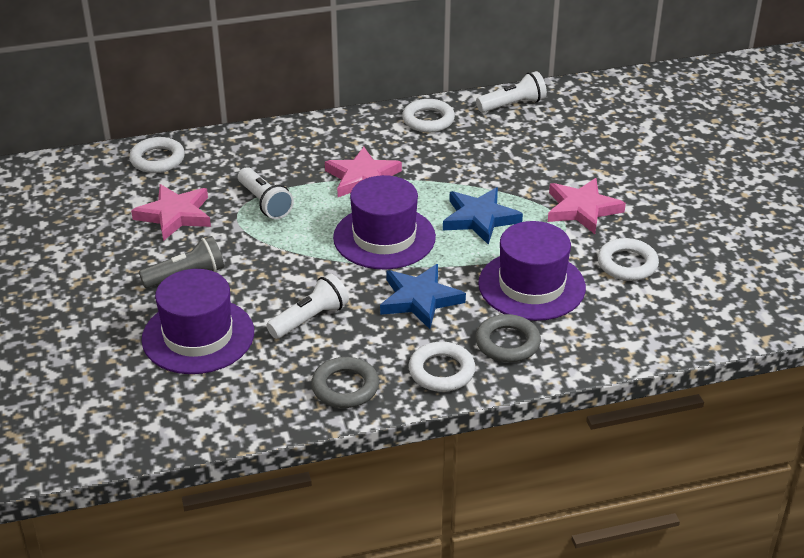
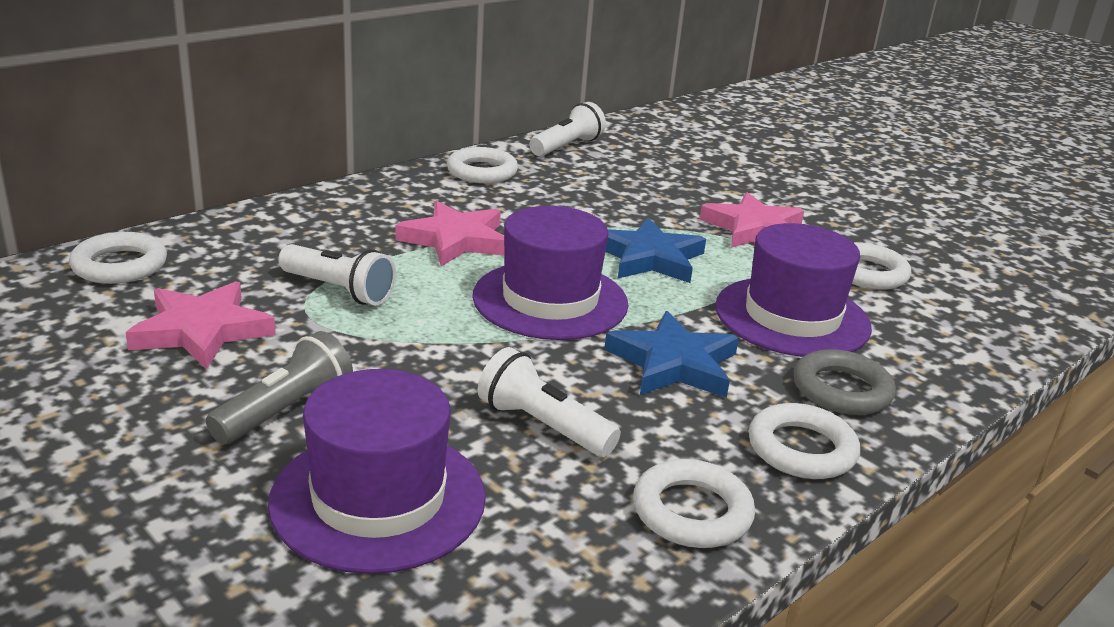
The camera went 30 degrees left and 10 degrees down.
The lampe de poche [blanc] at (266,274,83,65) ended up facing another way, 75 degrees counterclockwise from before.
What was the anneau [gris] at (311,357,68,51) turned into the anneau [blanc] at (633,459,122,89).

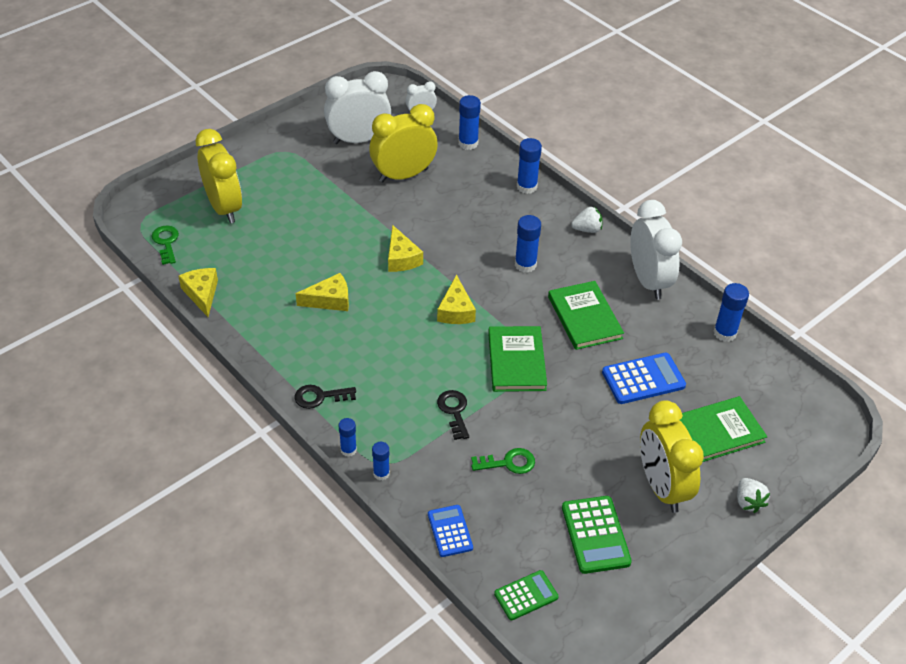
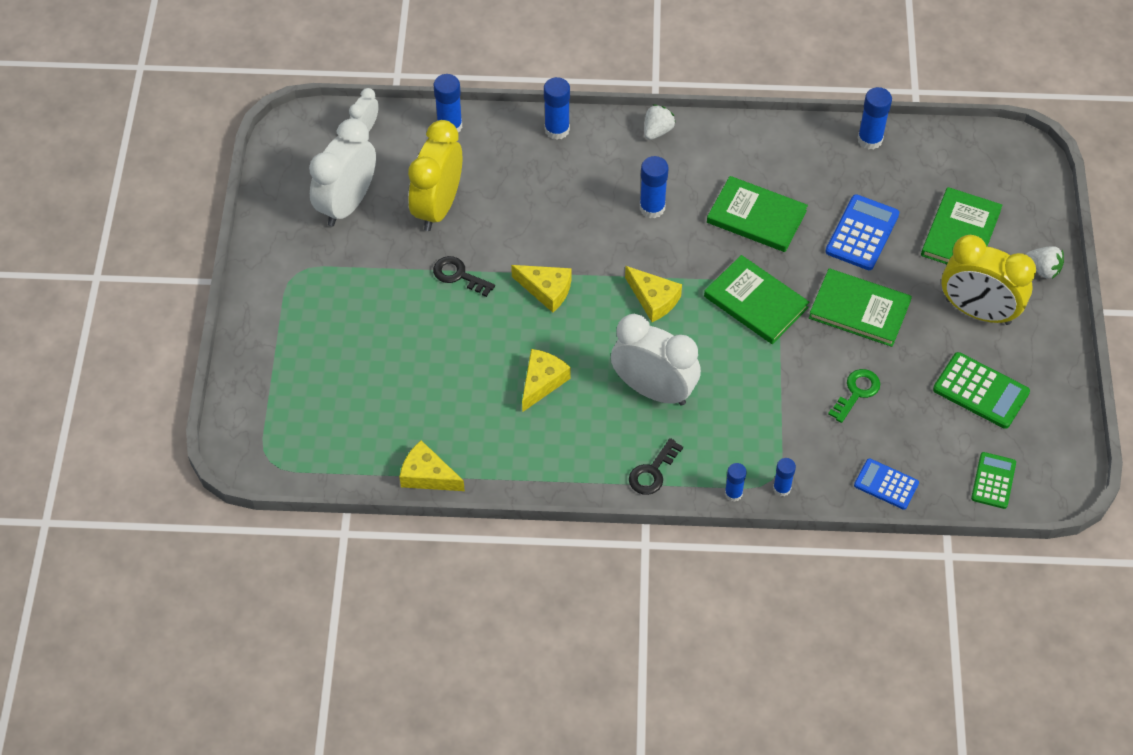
The camera went 45 degrees left and 10 degrees up.
The clé [noir] ended up elsewhere, having gone from (437,390,32,50) to (433,256,62,41).
The réveil [blanc] ended up elsewhere, having gone from (630,200,52,100) to (611,314,90,92).
The second view gained the livre [vert] at (809,268,103,79).
The second view lost the clé [vert] at (152,226,27,39).
The second view lost the réveil [jaune] at (195,129,47,95).

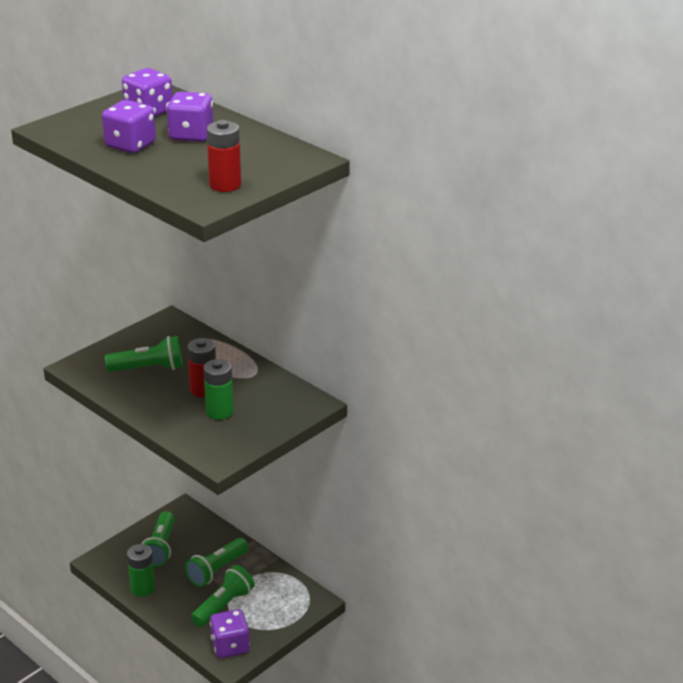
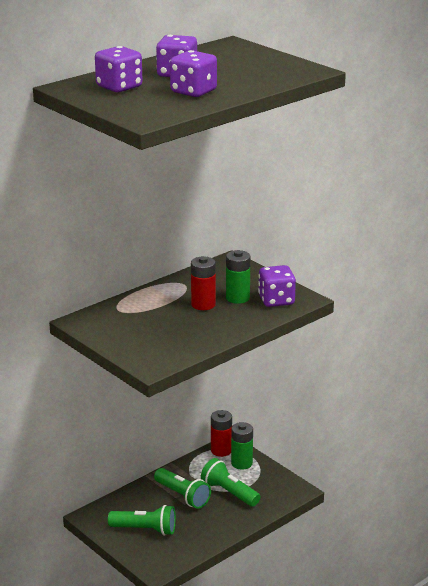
The camera went 85 degrees left and 5 degrees down.
The pile [rouge] ended up elsewhere, having gone from (207,120,34,72) to (211,410,21,47).
The pile [vert] ended up elsewhere, having gone from (127,544,28,53) to (231,422,22,48).
The dé [violet] ended up elsewhere, having gone from (210,609,40,49) to (258,265,38,42).
The second view lost the lampe de poche [vert] at (105,336,78,36).

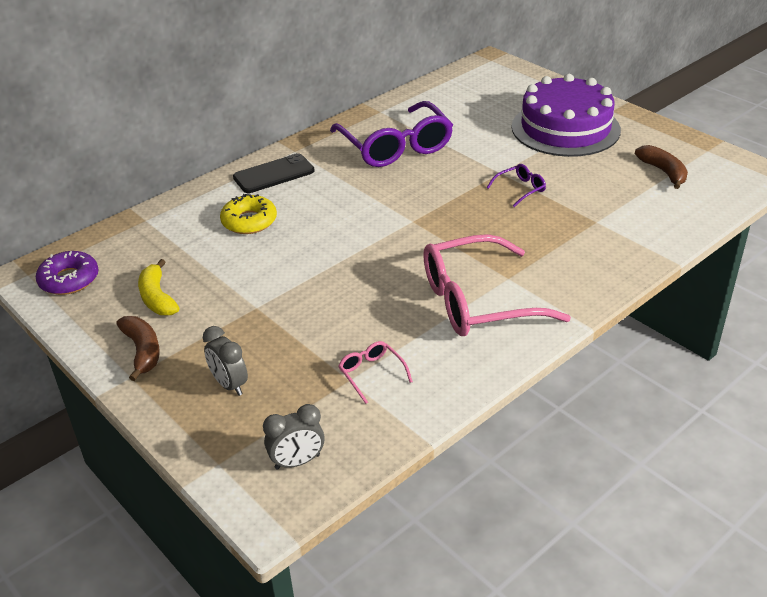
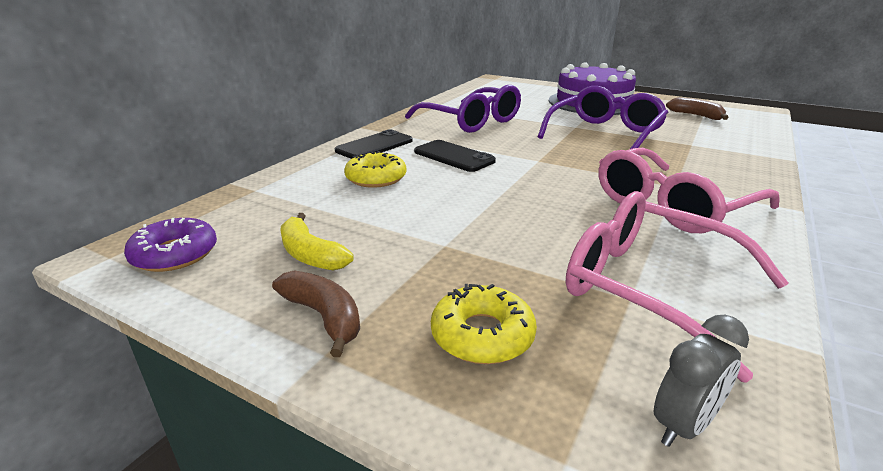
The camera went 20 degrees left and 10 degrees down.
The second view gained the téléphone [noir] at (414,140,82,32).
Where the réveil [gris] stood at (203,326,45,70), the beignet [jaune] came to stand at (431,284,106,80).
The size of the lunettes [violet] at (487,164,59,43) changed by a factor of 2.37.
The size of the lunettes [rose] at (338,341,75,63) changed by a factor of 2.37.

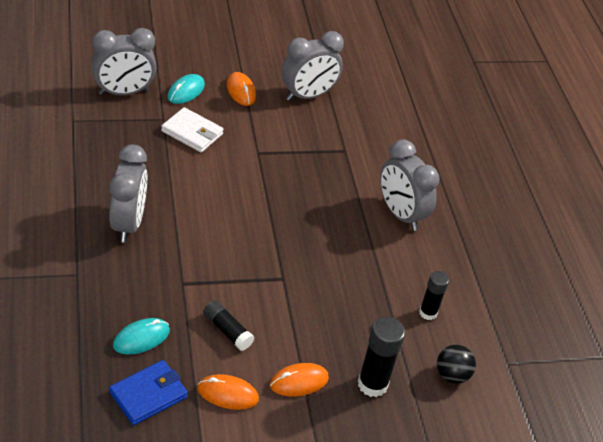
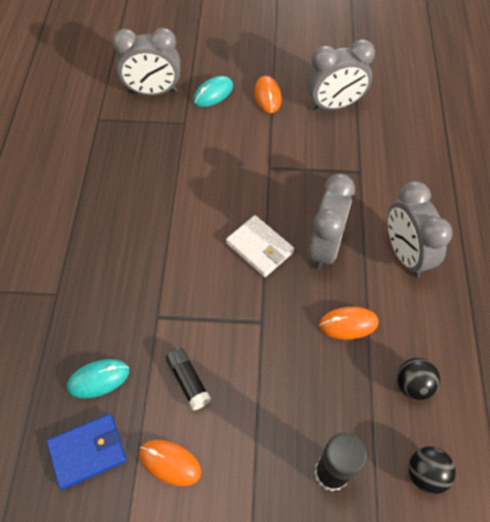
The camera went 20 degrees right and 15 degrees up.
The portefeuille [blanc] ended up elsewhere, having gone from (161,107,63,46) to (226,215,68,62).
The réveil [gris] ended up elsewhere, having gone from (109,145,38,98) to (308,174,47,96).
The souris [orange] ended up elsewhere, having gone from (270,363,59,33) to (319,307,59,32).
Where the bâton de colle [noir] stood at (419,271,30,49), the balle [noir] came to stand at (397,358,43,42).

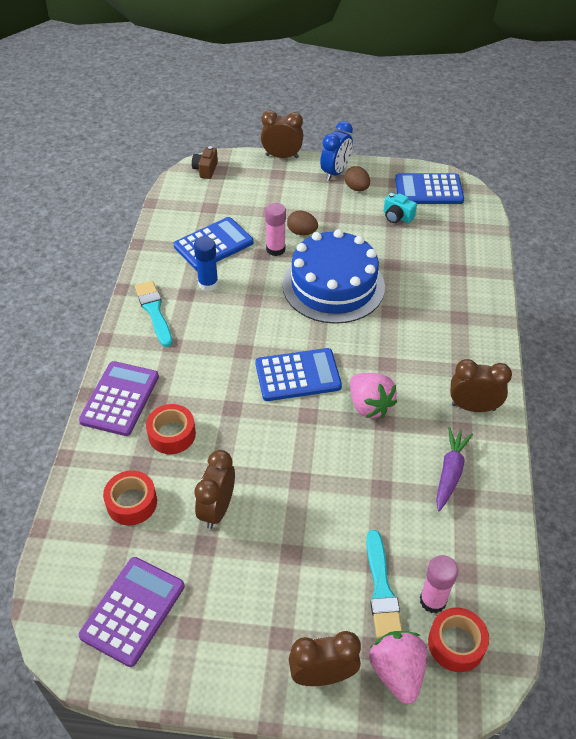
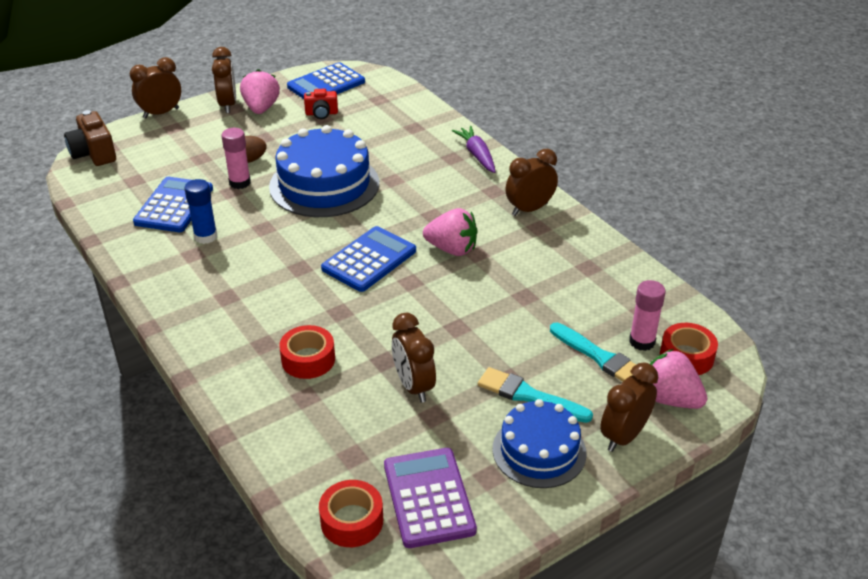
The camera went 40 degrees left and 10 degrees down.
The size of the appareil photo [marron] at (192,146,26,33) changed by a factor of 1.54.
What was the réveil [bleu] at (320,121,33,60) turned into the réveil [marron] at (212,47,24,66).
Where the œuf [marron] stood at (344,166,26,25), the fraise [rose] came to stand at (240,69,40,45).
What was the appareil photo [turquoise] at (384,193,33,30) turned into the appareil photo [rouge] at (304,88,34,31).
The ruban adhésif [rouge] ended up elsewhere, having gone from (103,470,54,55) to (319,480,64,67).
The carotte [violet] ended up elsewhere, having gone from (436,427,37,84) to (452,126,43,47).
The pinceau [turquoise] ended up elsewhere, having gone from (135,281,37,66) to (478,367,115,56).
The second view gained the gâteau [bleu] at (493,399,94,89).
The second view lost the calculatrice [violet] at (79,361,80,75).

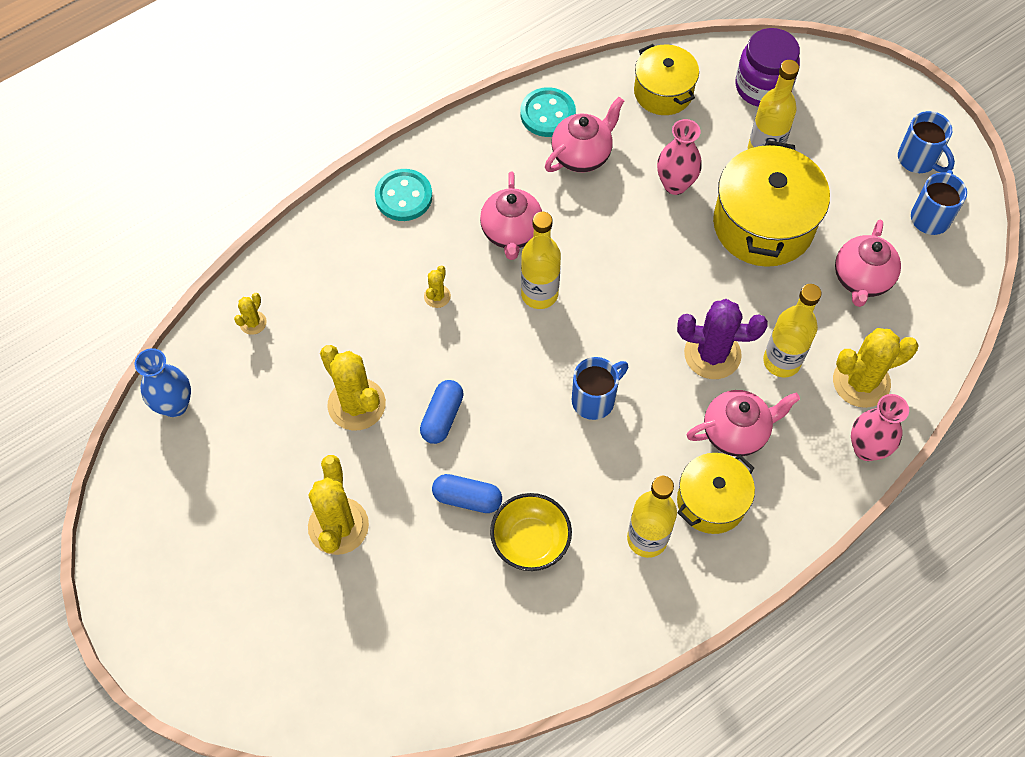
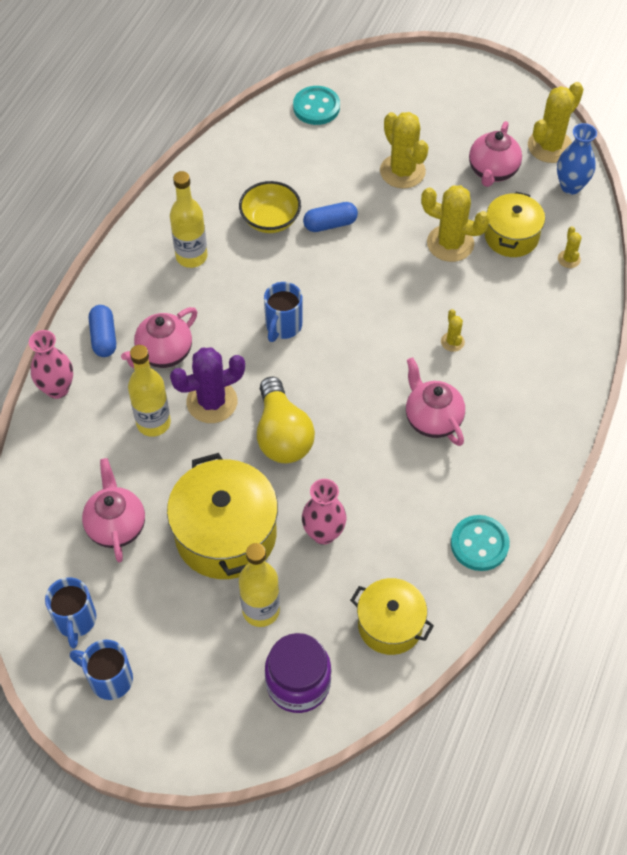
The camera went 150 degrees right and 5 degrees down.
The gélule [bleu] ended up elsewhere, having gone from (420,380,44,64) to (89,305,27,52).
The second view gained the ampoule [jaune] at (257,377,58,86).
The bouton [turquoise] ended up elsewhere, having gone from (375,169,57,52) to (293,86,47,39).
The théière [rose] ended up elsewhere, having gone from (545,97,79,75) to (469,121,53,66).
The marmite [jaune] ended up elsewhere, having gone from (677,453,78,81) to (485,192,60,65).
The cactus [jaune] ended up elsewhere, having gone from (833,328,86,80) to (528,82,56,81).
The second view lost the bouteille [jaune] at (521,212,40,97).

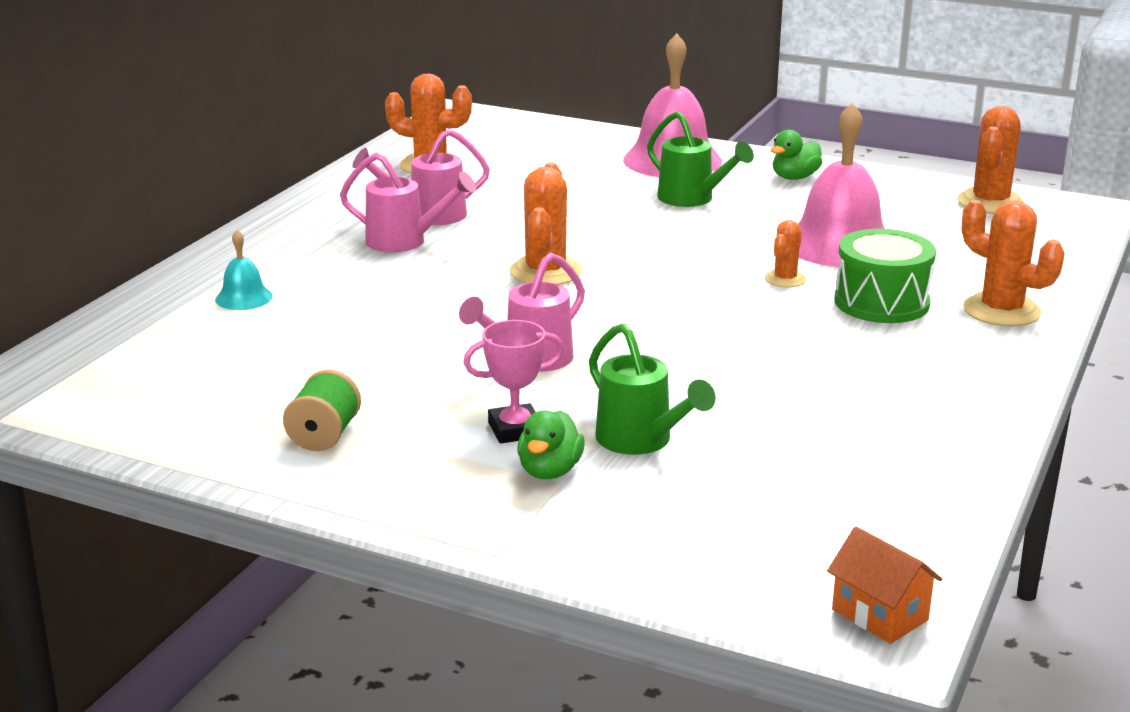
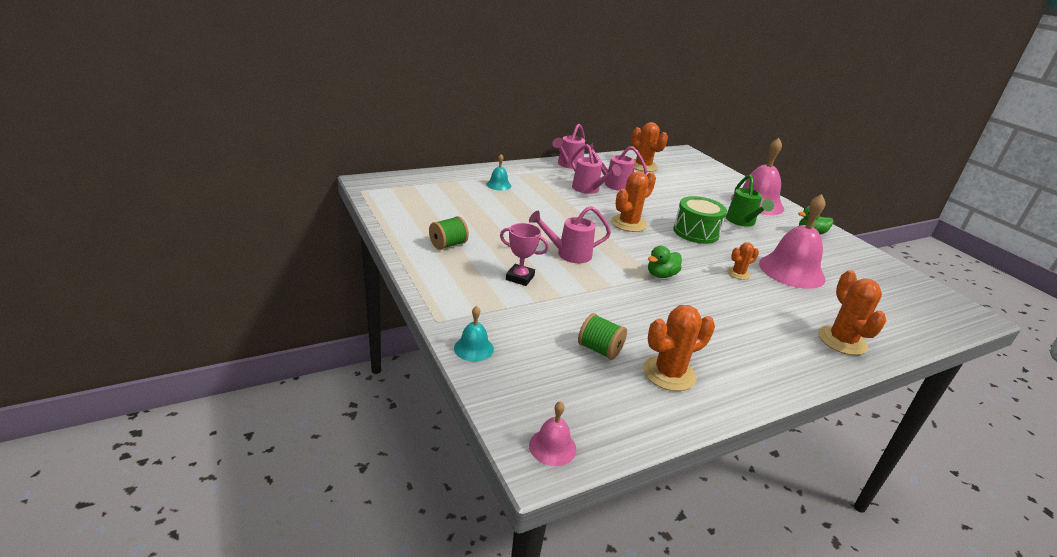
The camera went 35 degrees right and 5 degrees up.
The second view gained the cloche [turquoise] at (454,306,40,56).
Where the maison [orange] stood at (827,526,115,118), the cloche [rose] came to stand at (529,401,47,65).
The second view gained the arrosoir [rose] at (552,124,33,45).
The second view gained the bobine [vert] at (578,313,49,47).
The cactus [orange] ended up elsewhere, having gone from (957,106,68,108) to (643,305,72,86).
The canard [vert] ended up elsewhere, having gone from (517,410,68,69) to (648,246,34,32).
The tambour [vert] ended up elsewhere, having gone from (835,228,101,95) to (673,196,54,48).
The second view lost the arrosoir [vert] at (589,323,127,132).

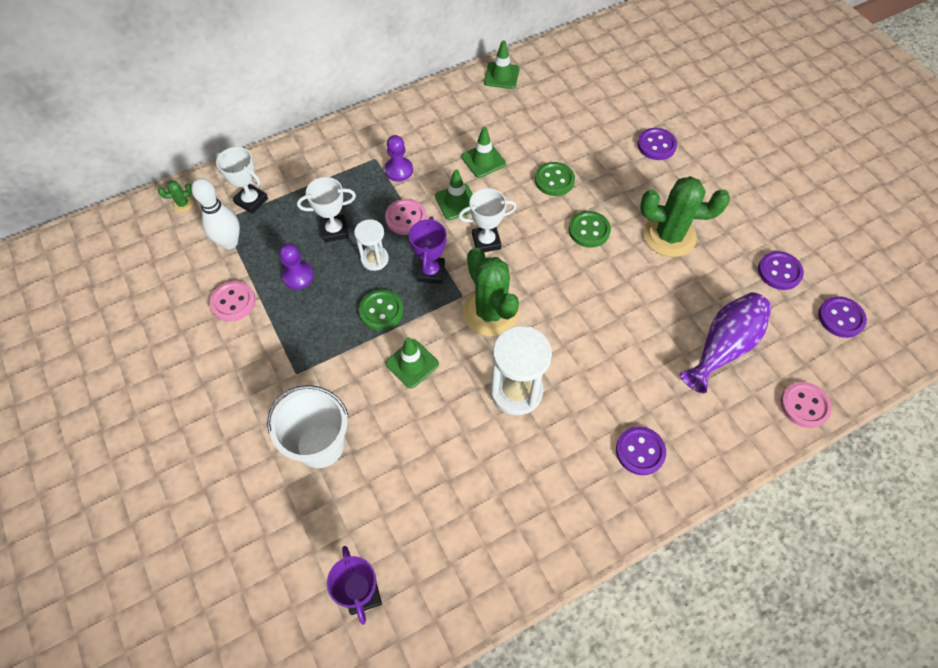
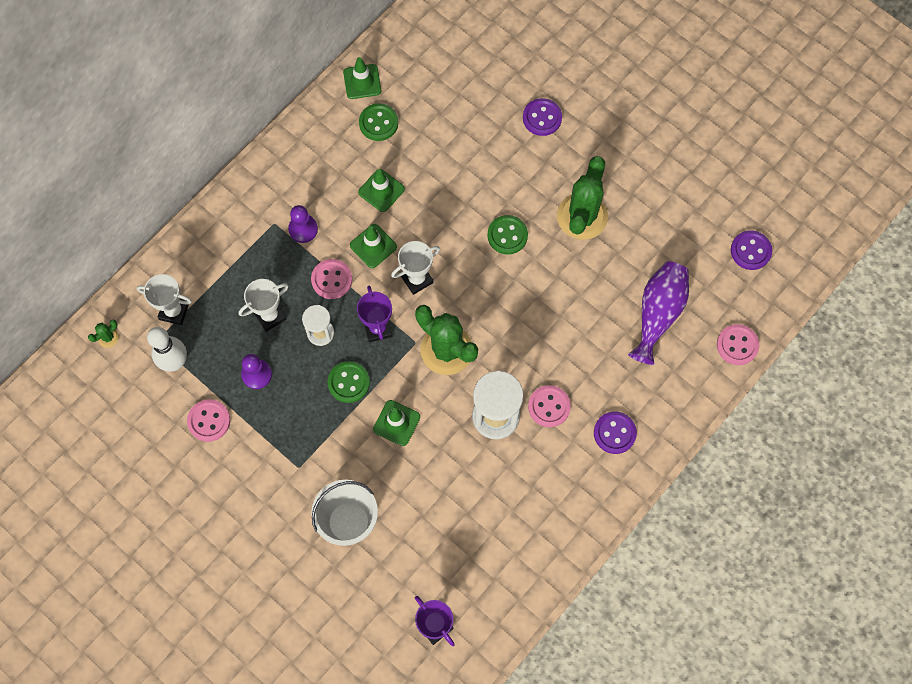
The camera went 20 degrees left and 10 degrees up.
The bouton [vert] ended up elsewhere, having gone from (535,162,40,34) to (359,103,39,38).
The second view gained the bouton [rose] at (528,385,43,42).
The cactus [vert] at (640,176,90,81) ended up facing another way, 60 degrees counterclockwise from before.
The second view lost the bouton [violet] at (758,251,46,39).

